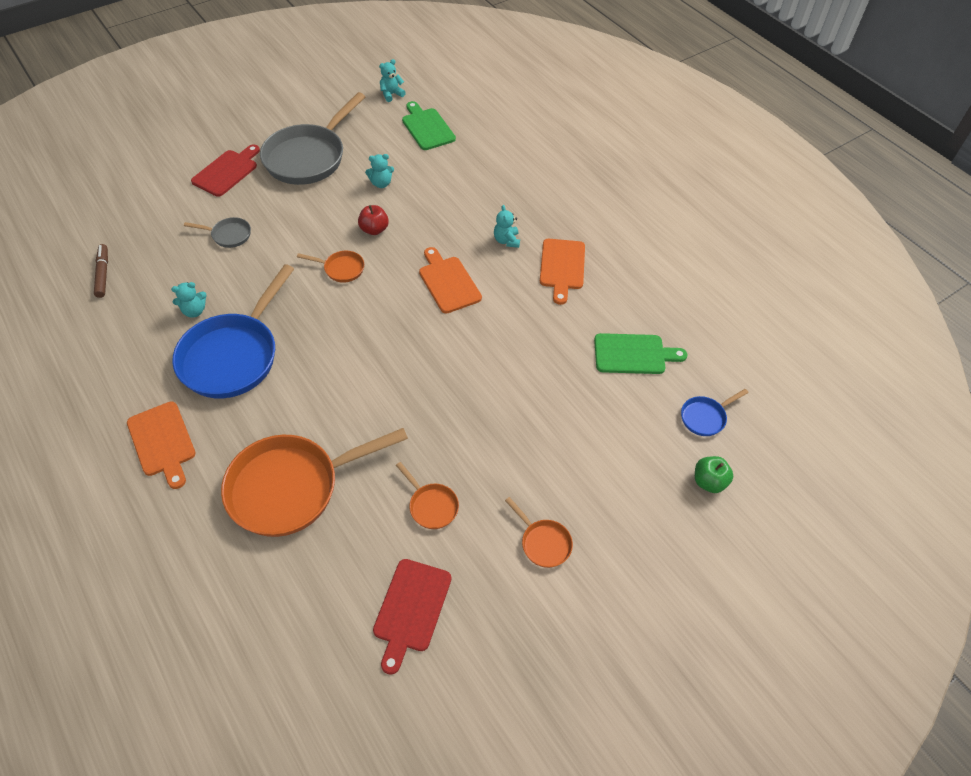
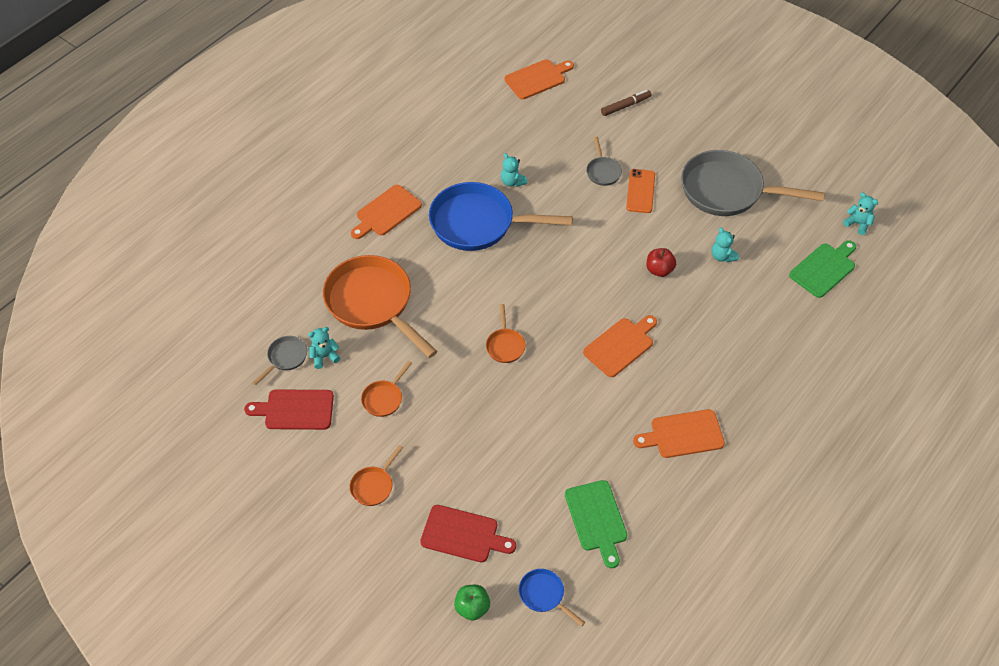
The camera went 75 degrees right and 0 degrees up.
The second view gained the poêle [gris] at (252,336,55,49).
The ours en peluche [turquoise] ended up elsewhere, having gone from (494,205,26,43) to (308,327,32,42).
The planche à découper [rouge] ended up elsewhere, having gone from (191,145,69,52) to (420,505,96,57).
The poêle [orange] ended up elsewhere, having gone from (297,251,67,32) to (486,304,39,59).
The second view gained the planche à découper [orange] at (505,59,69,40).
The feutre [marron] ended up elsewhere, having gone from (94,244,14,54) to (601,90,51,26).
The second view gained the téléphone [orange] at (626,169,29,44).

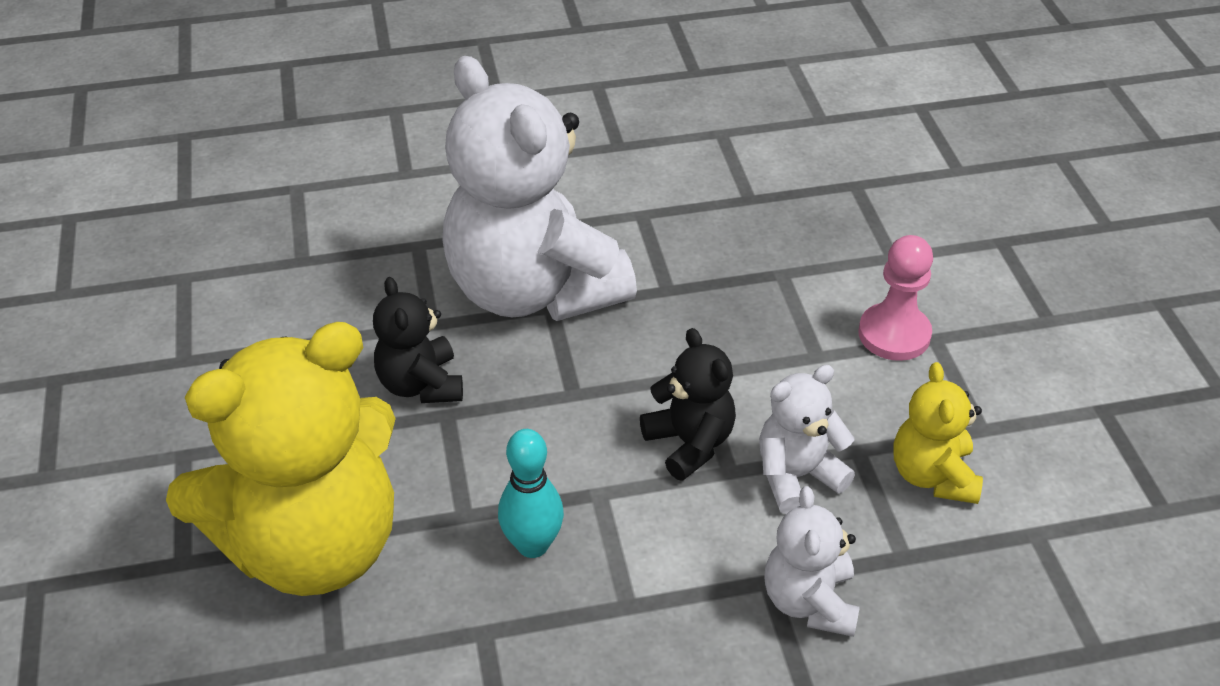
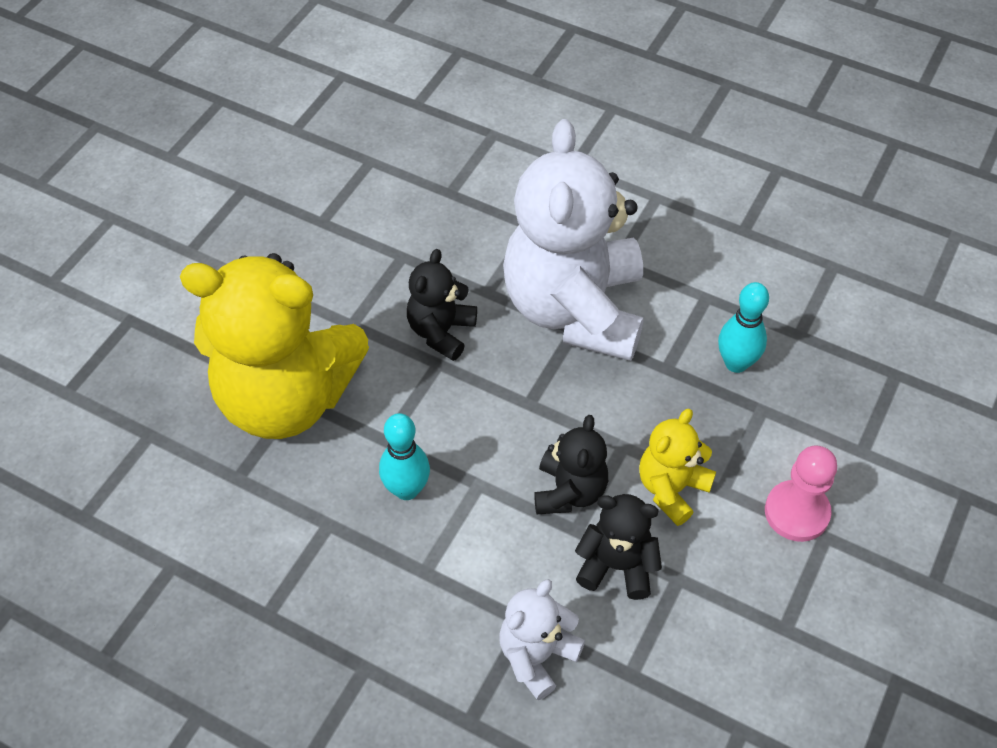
The camera went 40 degrees right and 10 degrees up.
What was the ours en peluche [blanc] at (759,365,96,149) turned into the ours en peluche [noir] at (575,494,87,106).
The ours en peluche [jaune] ended up elsewhere, having gone from (893,362,90,142) to (639,409,77,117).
The second view gained the quille [turquoise] at (718,282,51,91).

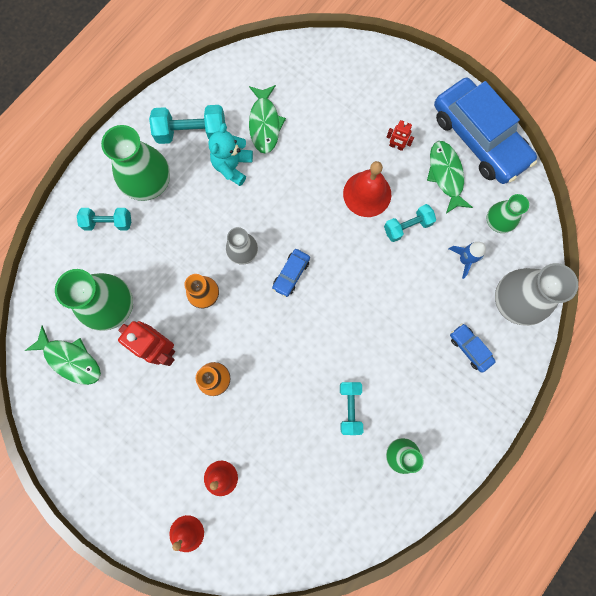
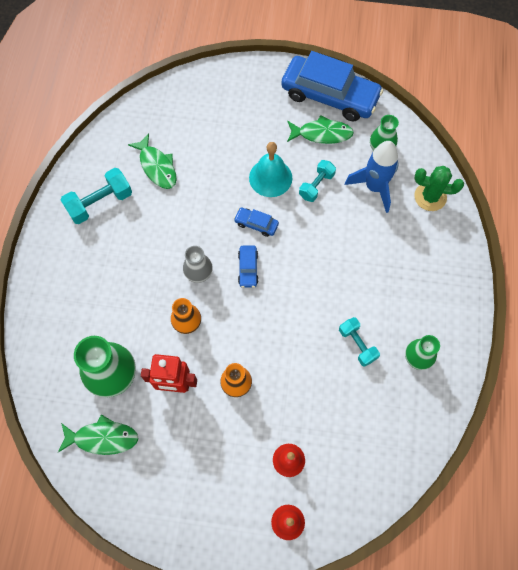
The camera went 30 degrees left and 10 degrees down.
The voiture [bleu] ended up elsewhere, having gone from (450,324,46,49) to (234,207,45,30).
What was the cloche [rouge] at (343,161,48,56) turned into the cloche [turquoise] at (249,142,43,55).
The poisson [vert] at (427,141,46,73) ended up facing another way, 135 degrees clockwise from before.
The size of the fusée [bleu] at (449,242,37,37) changed by a factor of 1.75.
Where the vase [gris] stood at (495,263,83,63), the cactus [vert] came to stand at (414,166,50,45).
The second view lost the haltère [turquoise] at (77,208,54,23).
The second view lost the vase [vert] at (101,125,69,76).
The second view lost the ours en peluche [turquoise] at (208,123,45,63).
The second view lost the robot [rouge] at (387,120,27,31).

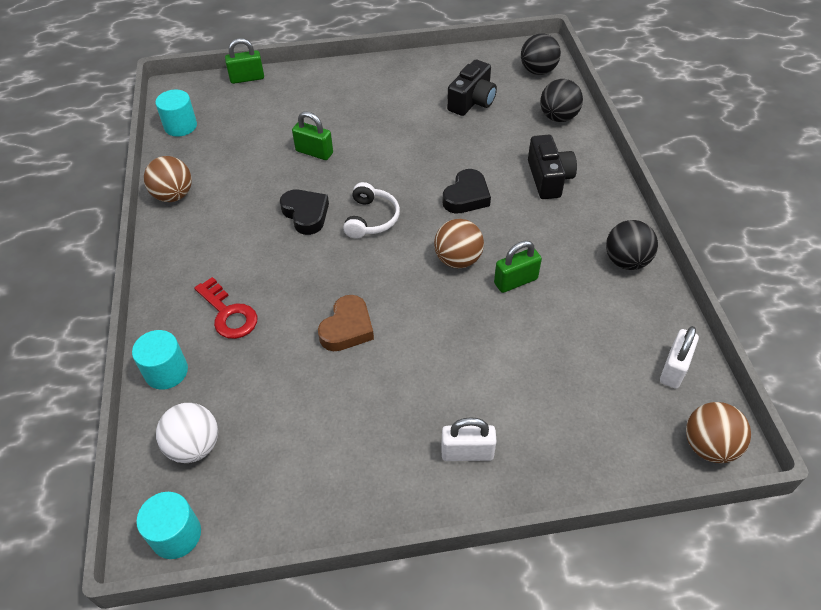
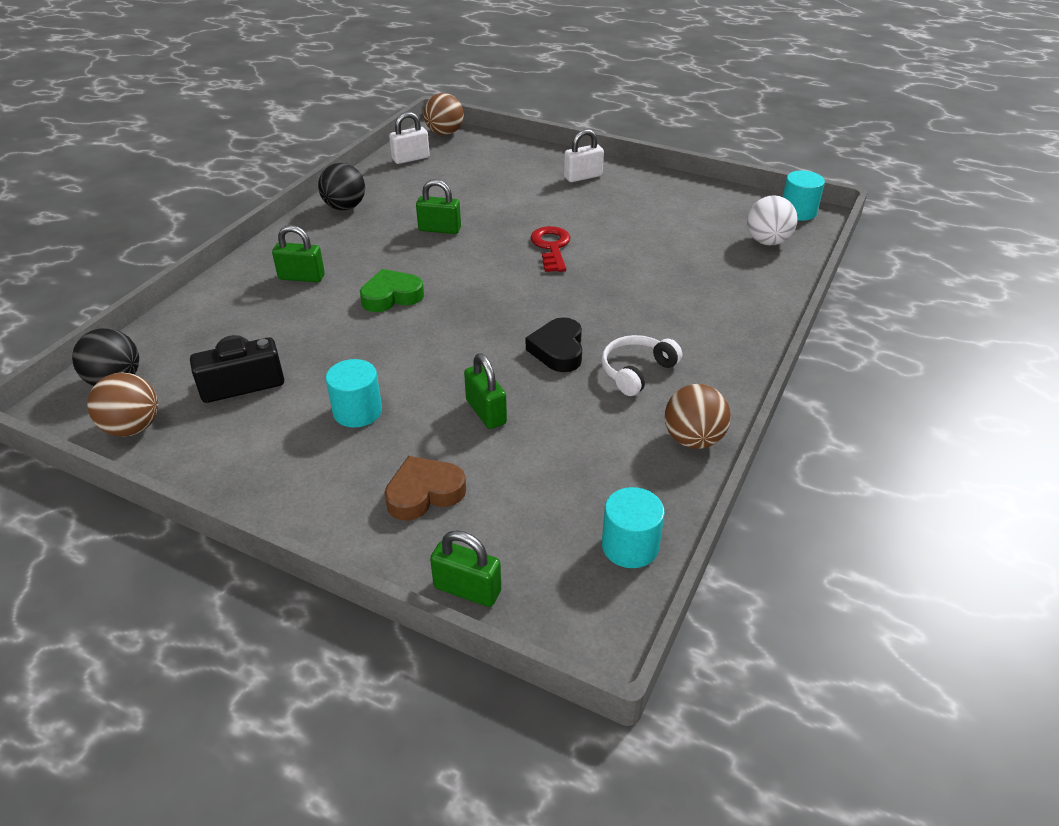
The camera went 145 degrees left and 10 degrees down.
The balle [marron] ended up elsewhere, having gone from (434,219,50,49) to (87,372,71,65).
Where the appareil photo [noir] stood at (528,135,49,64), the cadenas [vert] came to stand at (272,225,53,57).
The cylindre [turquoise] ended up elsewhere, having gone from (132,330,56,60) to (326,359,56,69).
What was the cœur [noir] at (443,169,48,45) turned into the cœur [vert] at (360,269,64,43).
The cœur [marron] ended up elsewhere, having gone from (318,295,56,56) to (384,456,82,65).
The clé [rouge] ended up elsewhere, having gone from (194,277,63,62) to (530,226,41,46).
The cadenas [blanc] at (441,417,56,44) ended up facing another way, 60 degrees counterclockwise from before.
The casque audio [blanc] ended up elsewhere, having gone from (343,182,57,57) to (602,335,80,61).
The second view lost the balle [noir] at (540,79,43,43).

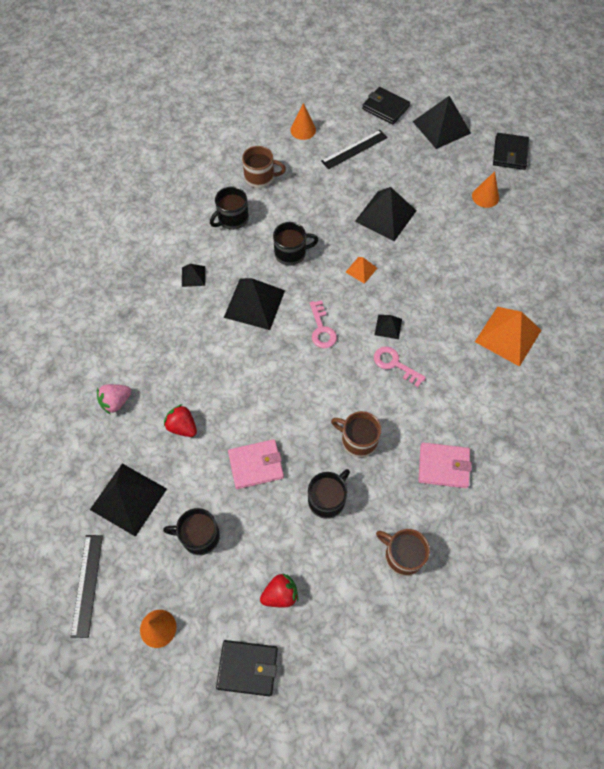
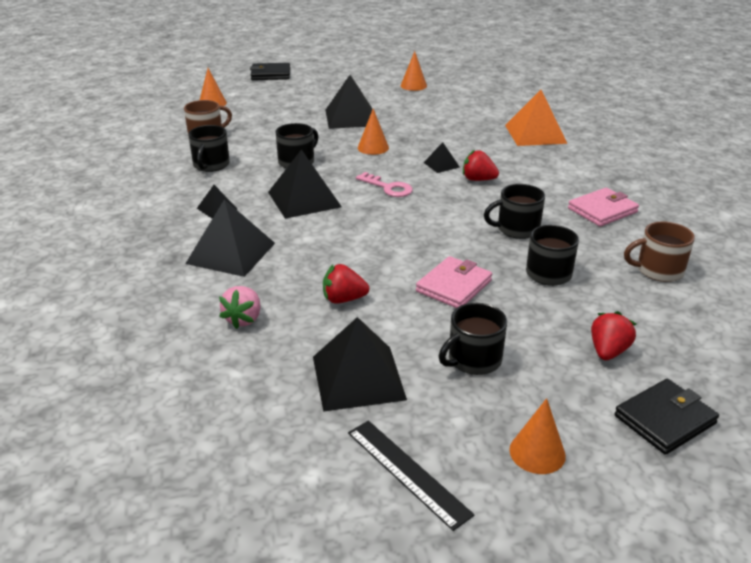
The camera went 40 degrees left and 30 degrees down.
The pyramide [noir] ended up elsewhere, having gone from (413,96,58,53) to (185,199,90,78).
Where the pyramide [orange] stood at (346,257,31,27), the cône [orange] came to stand at (358,108,31,47).
Where the clé [rose] stood at (374,346,52,41), the fraise [rouge] came to stand at (463,150,36,31).
What was the tasse [marron] at (331,411,50,47) turned into the tasse [noir] at (484,184,61,55).
The second view lost the règle [noir] at (321,130,67,39).
The second view lost the portefeuille [noir] at (493,133,36,37).

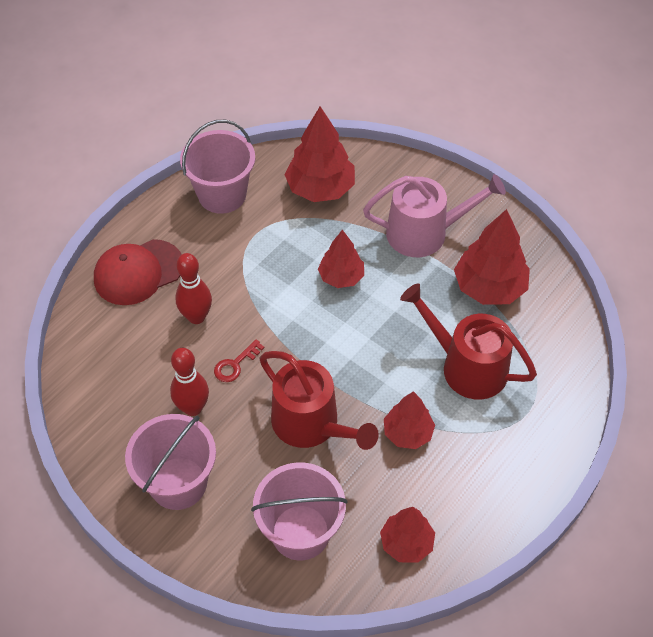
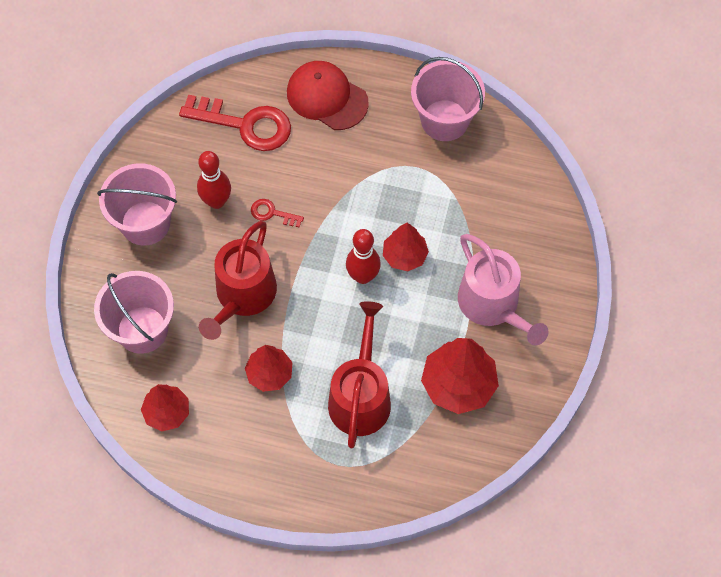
The camera went 65 degrees right and 10 degrees up.
The second view gained the clé [rouge] at (179,95,112,56).
The quille [rouge] ended up elsewhere, having gone from (175,253,37,71) to (346,229,35,55).
The second view lost the arbre [rouge] at (284,106,71,96).

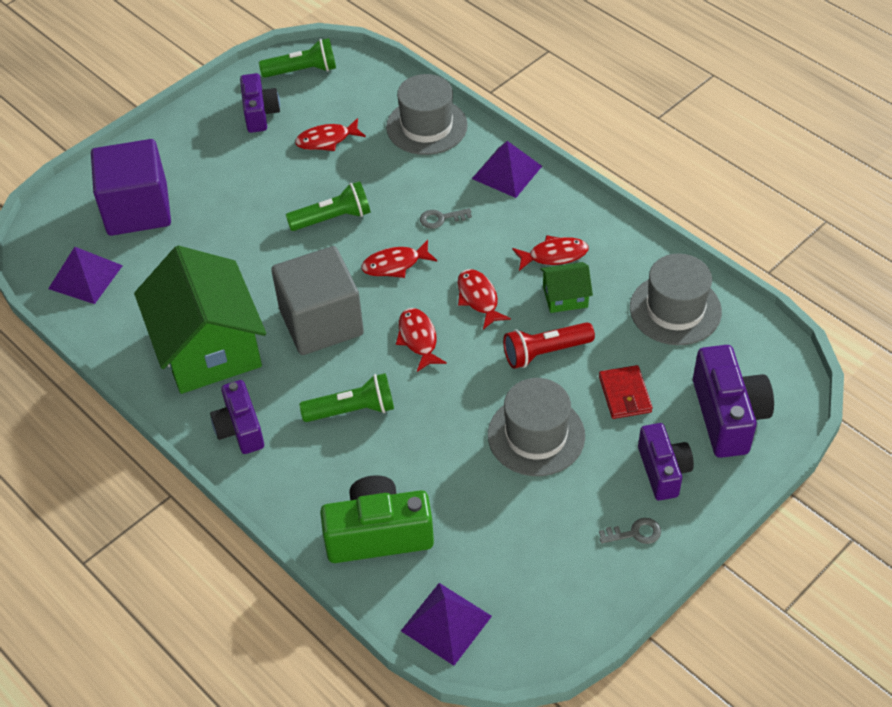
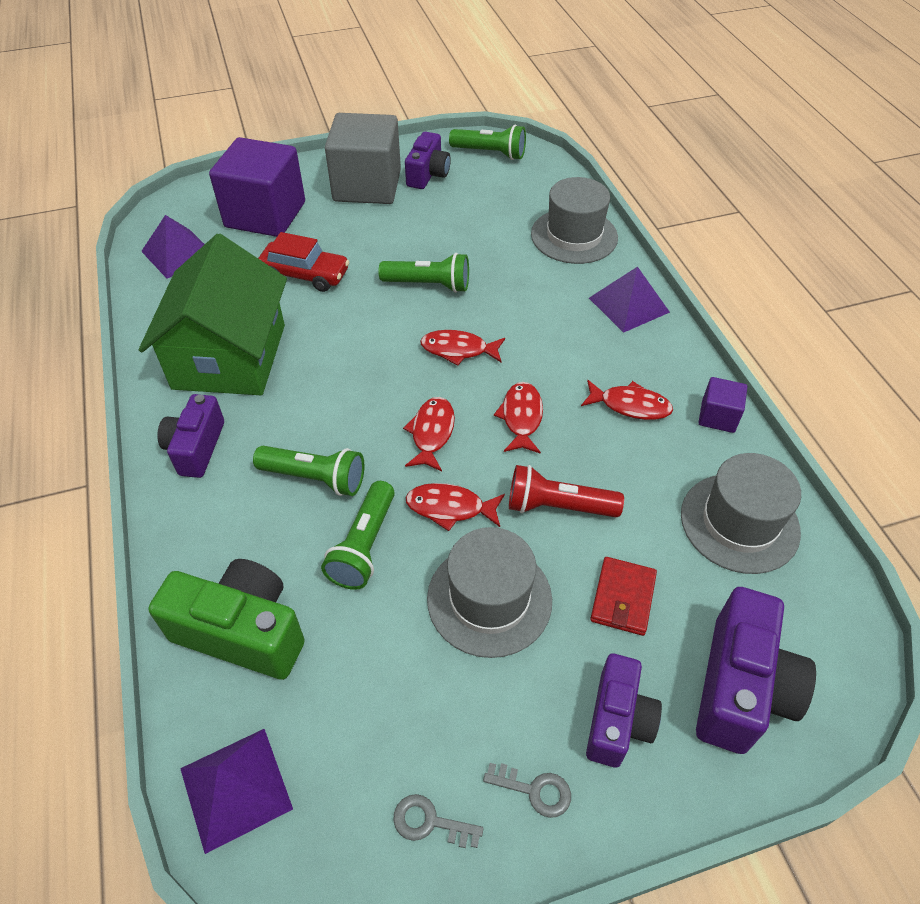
The camera went 25 degrees right and 0 degrees up.
The second view gained the voiture [rouge] at (258,232,92,60).
The second view gained the lampe de poche [vert] at (321,481,74,109).
The cube [gris] ended up elsewhere, having gone from (272,246,92,109) to (325,113,76,91).
The clé [gris] ended up elsewhere, having gone from (420,208,52,21) to (393,794,91,54).
The poisson [rouge] ended up elsewhere, having gone from (295,118,71,33) to (406,483,99,48).
The second view gained the cube [violet] at (698,377,49,56).
The second view lost the maison [vert] at (540,262,53,51).

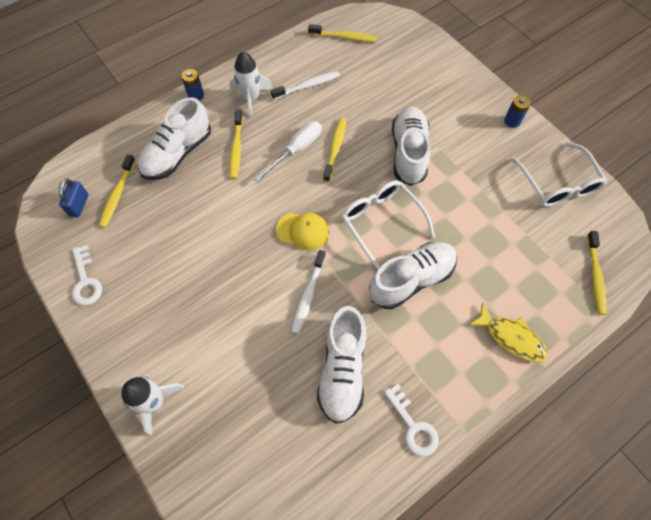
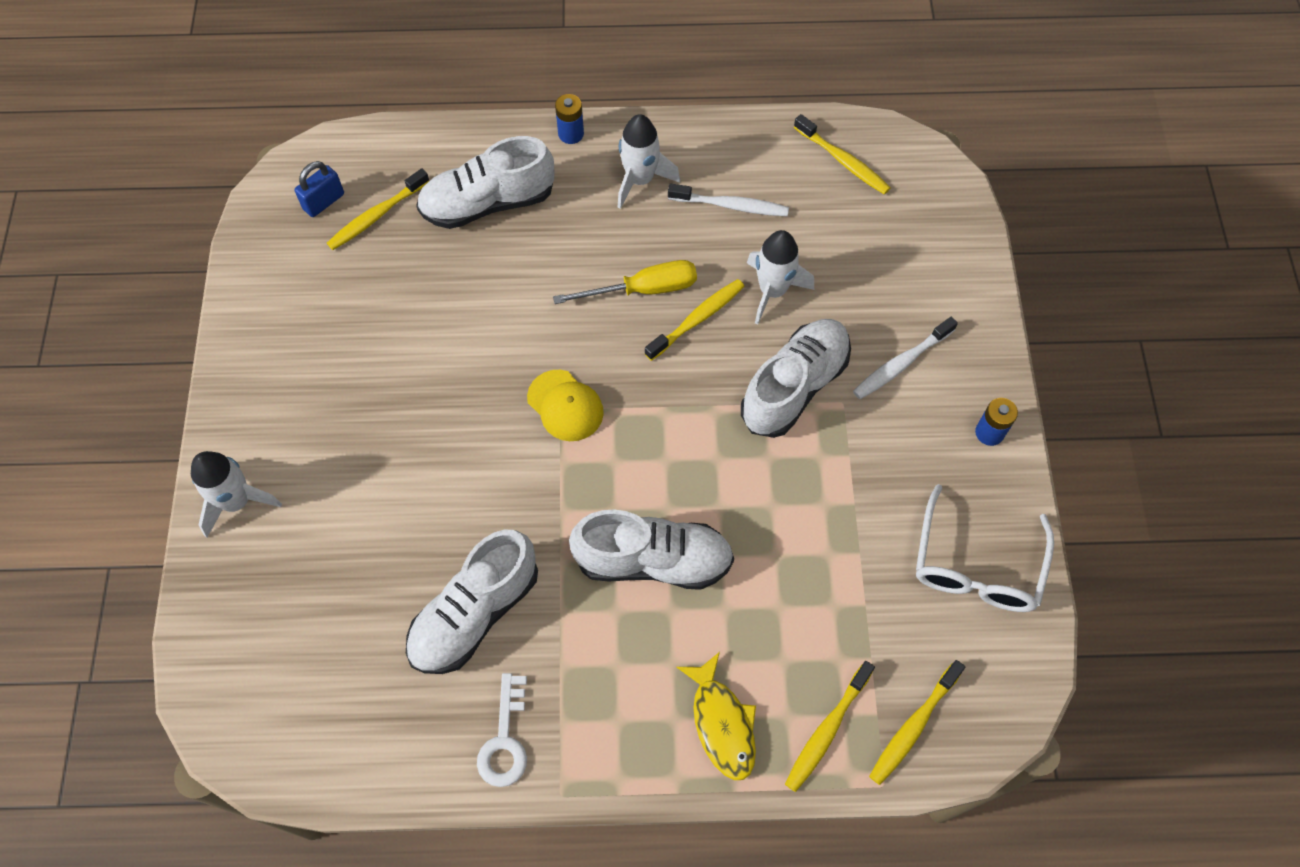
The camera went 35 degrees right and 0 degrees up.
What was the tournevis [blanc] at (255,121,67,61) turned into the tournevis [jaune] at (553,260,144,44).
The second view gained the fusée [blanc] at (747,230,67,94).
The brosse à dents [jaune] ended up elsewhere, having gone from (229,110,14,69) to (785,661,90,131).
The brosse à dents [blanc] ended up elsewhere, having gone from (291,250,35,84) to (853,317,105,82).
The second view lost the clé [blanc] at (72,245,30,60).
The second view lost the lunettes [blanc] at (341,180,94,90).

